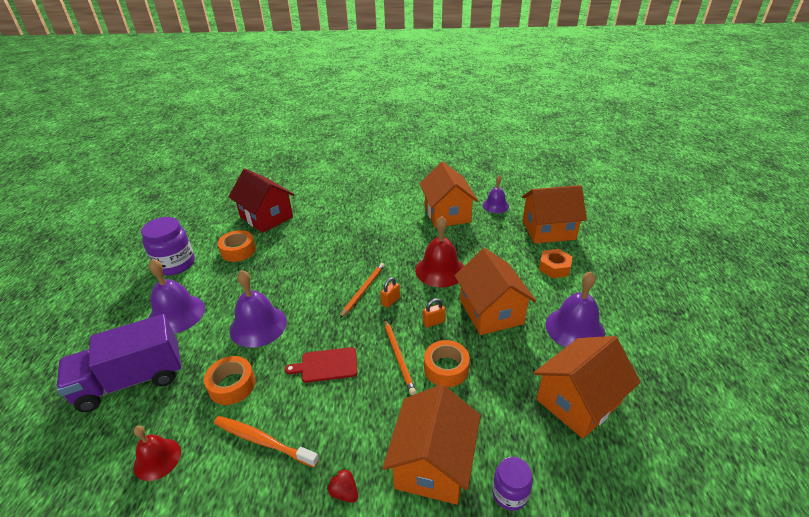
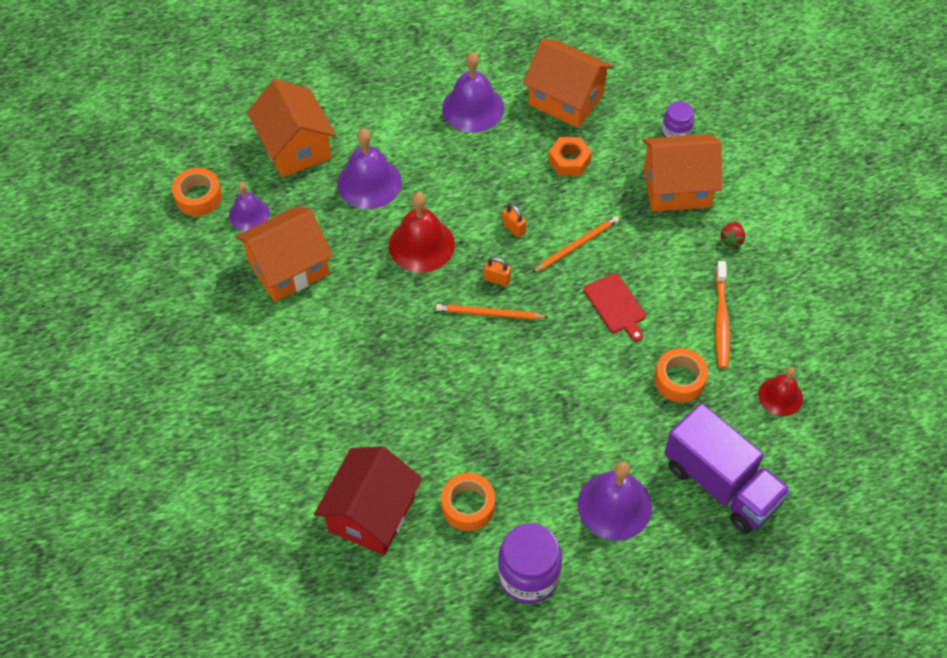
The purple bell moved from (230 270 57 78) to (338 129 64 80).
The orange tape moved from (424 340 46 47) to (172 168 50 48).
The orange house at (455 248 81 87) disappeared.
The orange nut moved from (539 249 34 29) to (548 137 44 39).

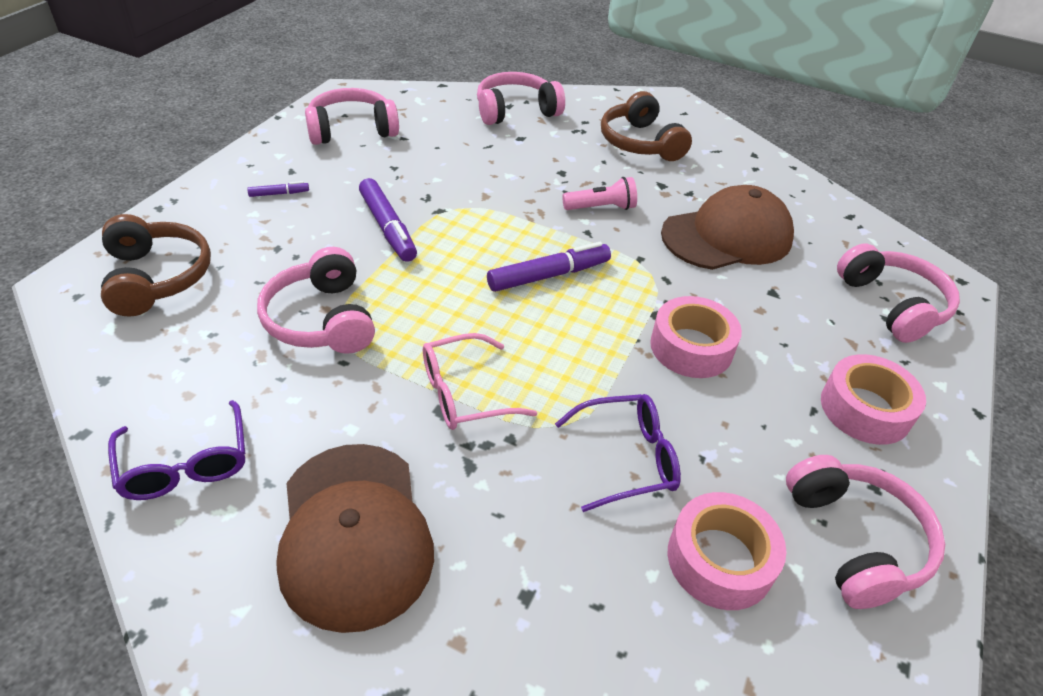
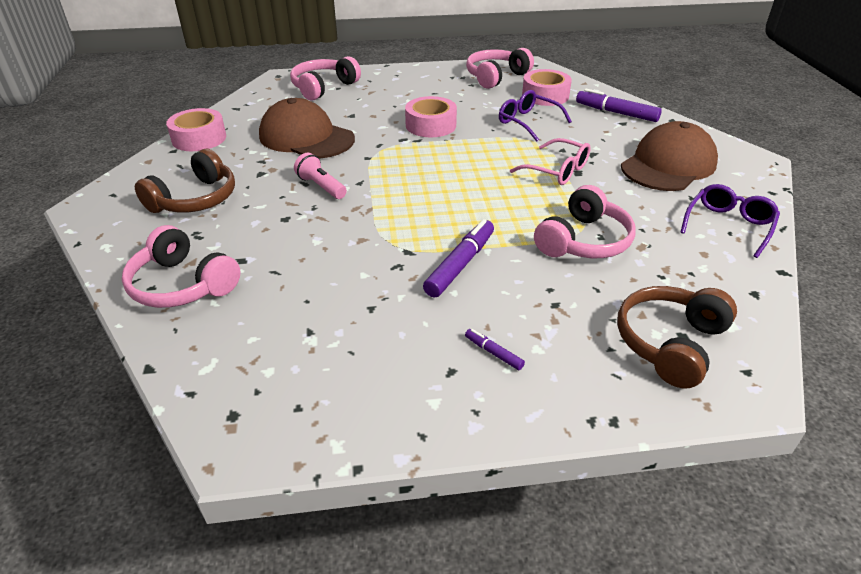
The pink headphones at (305 88 94 57) disappeared.
The purple marker moved from (487 242 124 50) to (576 88 86 34).
The pink tape moved from (821 354 105 91) to (166 108 60 43).

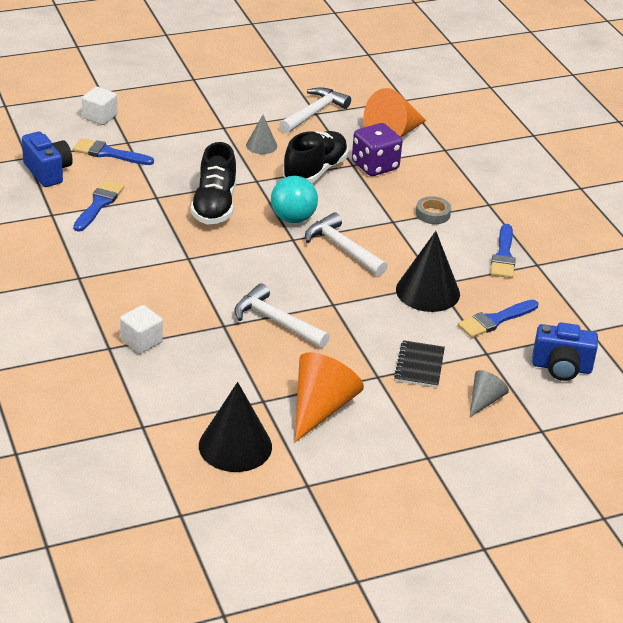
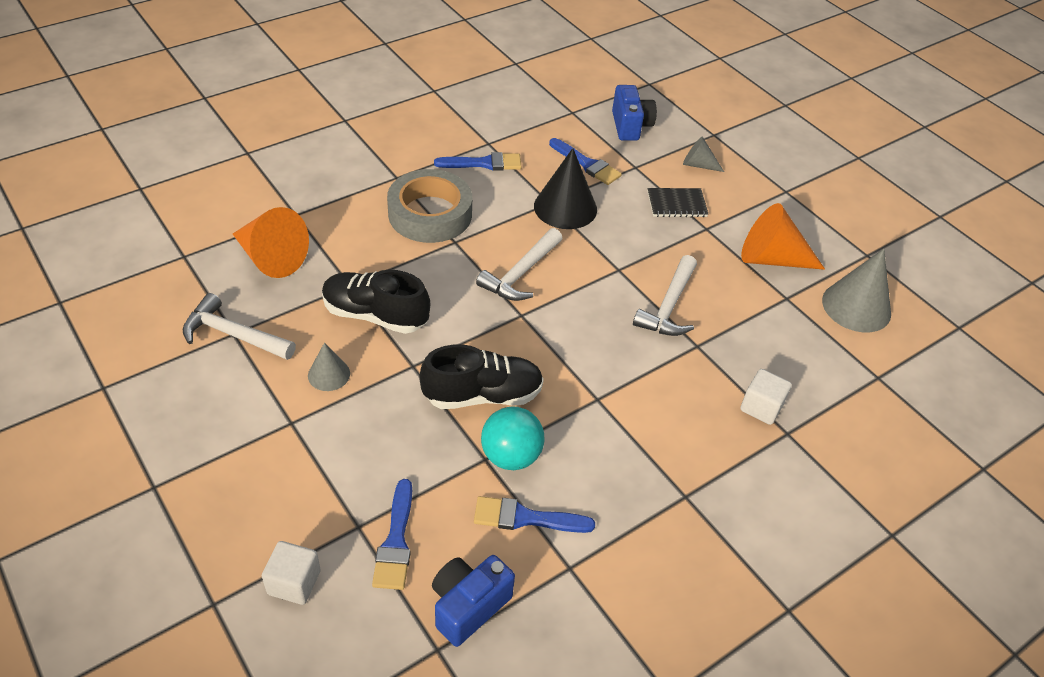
The black cone at (199 382 73 90) became the grey cone at (822 249 69 83).
The turquoise ball moved from (271 176 47 47) to (481 406 64 64).
The purple dice at (352 123 50 53) disappeared.
The grey tape at (416 196 35 28) changed to 2.24 times the size.

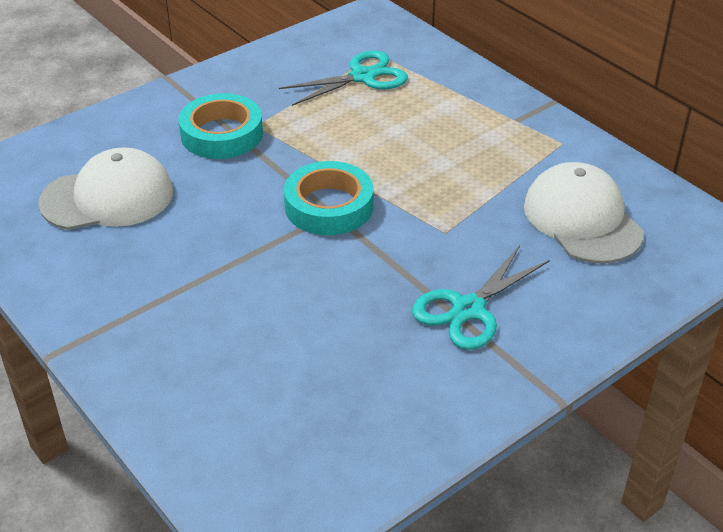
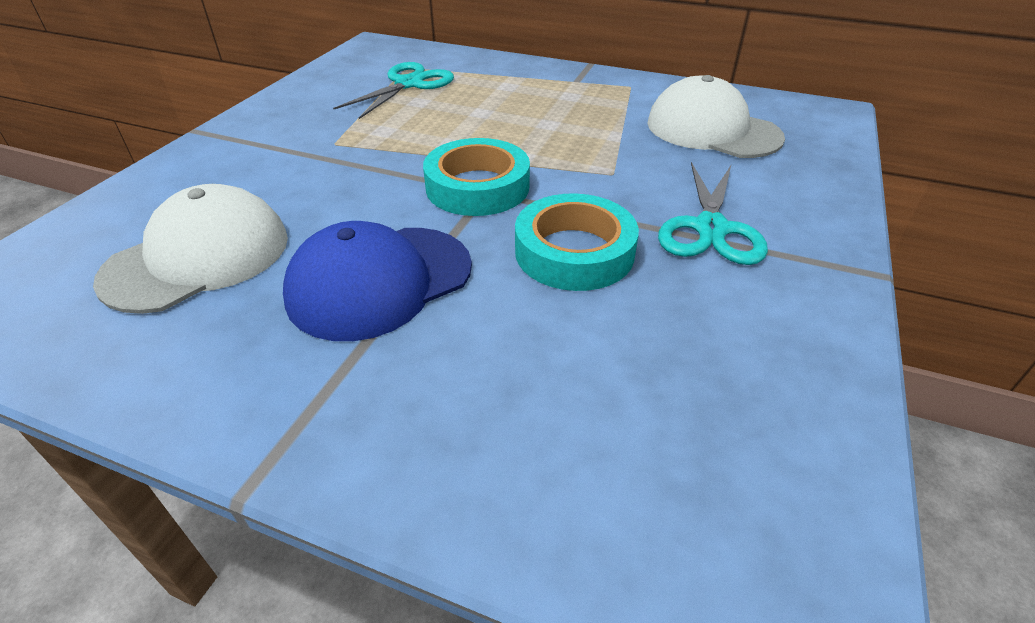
The turquoise tape moved from (179 93 84 66) to (515 193 124 98).
The blue cap at (283 221 189 120) appeared.

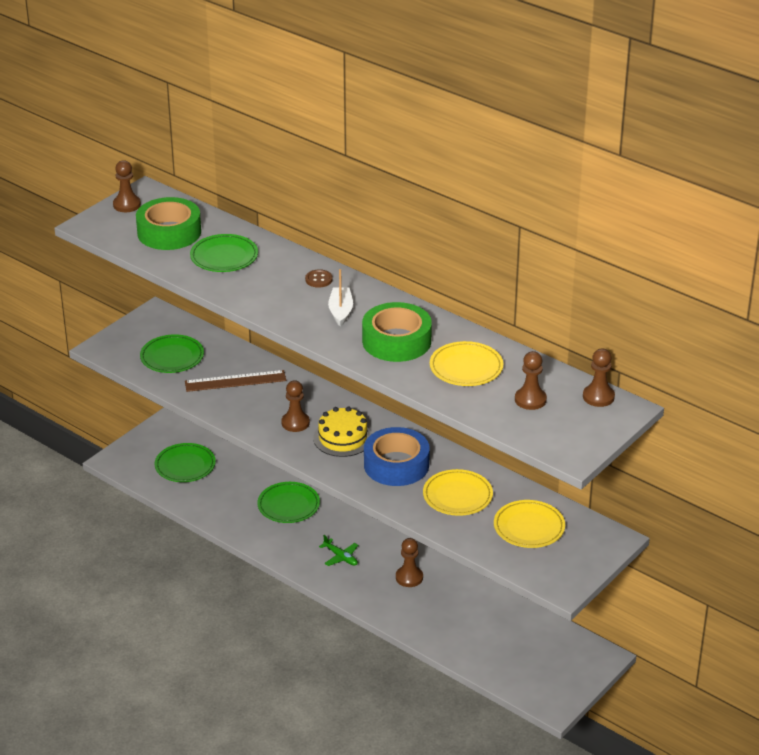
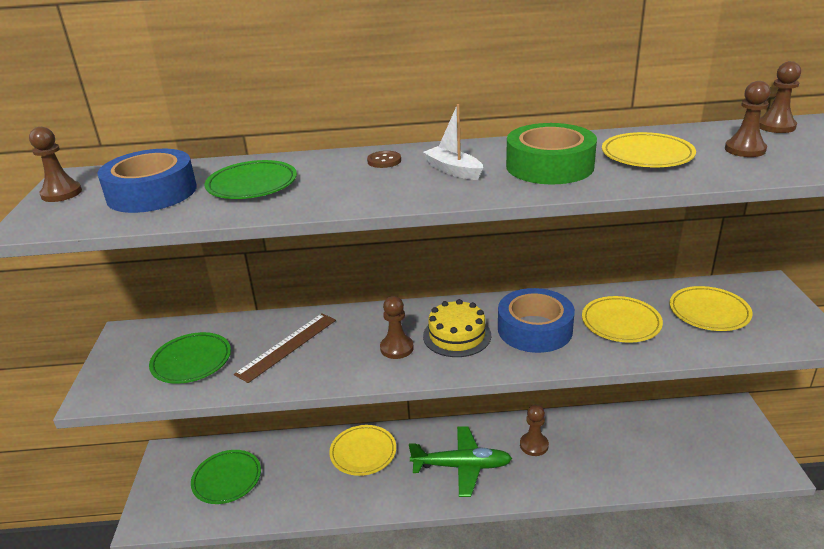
The green tape at (136 197 65 53) became the blue tape at (97 149 100 64).
The green plate at (257 482 63 41) became the yellow plate at (329 425 67 51).
The green plane at (319 535 39 31) changed to 1.99 times the size.

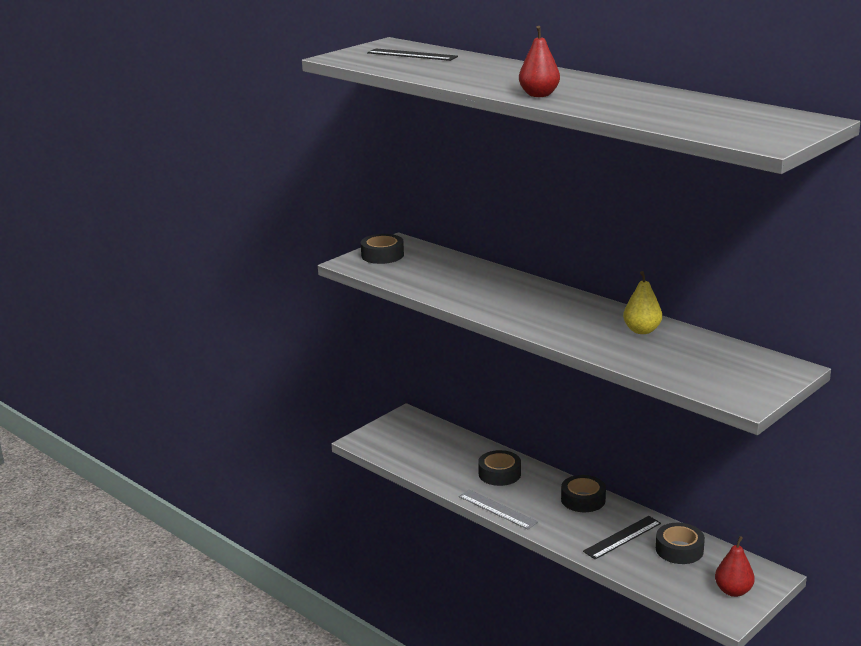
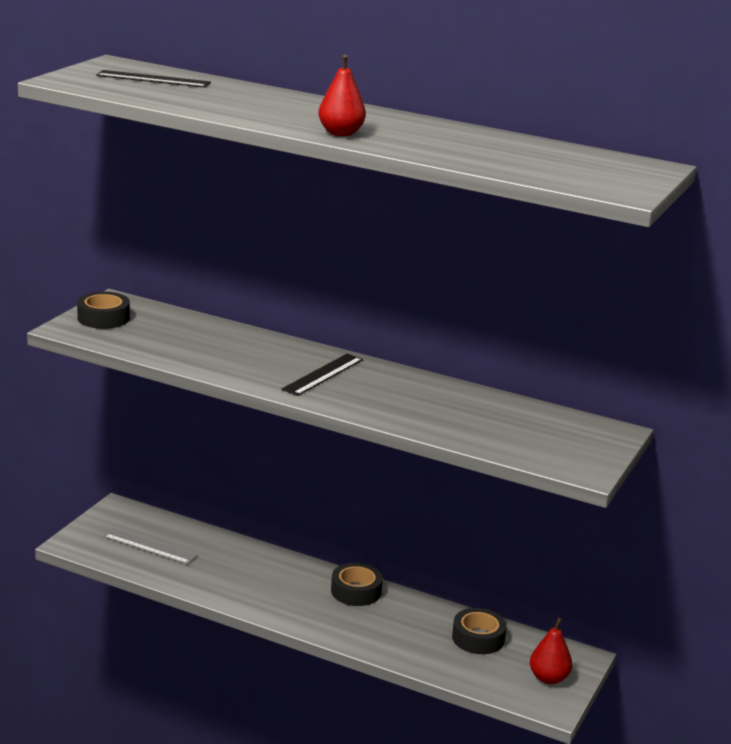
The grey ruler moved from (459 489 79 41) to (104 528 93 37).
The black tape at (478 450 43 36) disappeared.
The black ruler moved from (583 516 78 43) to (281 354 82 42).
The yellow pear at (623 271 39 63) disappeared.

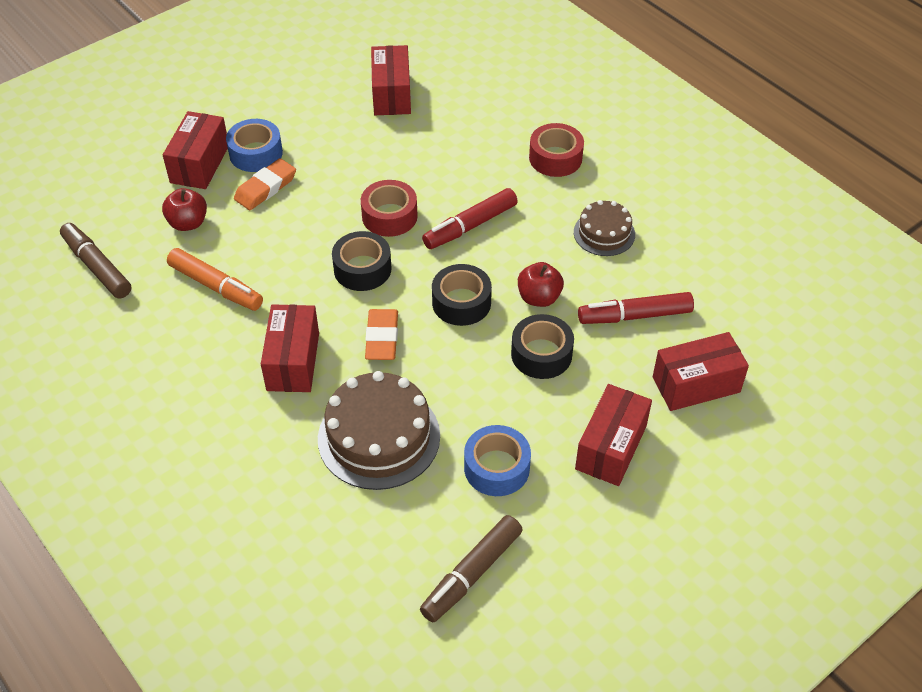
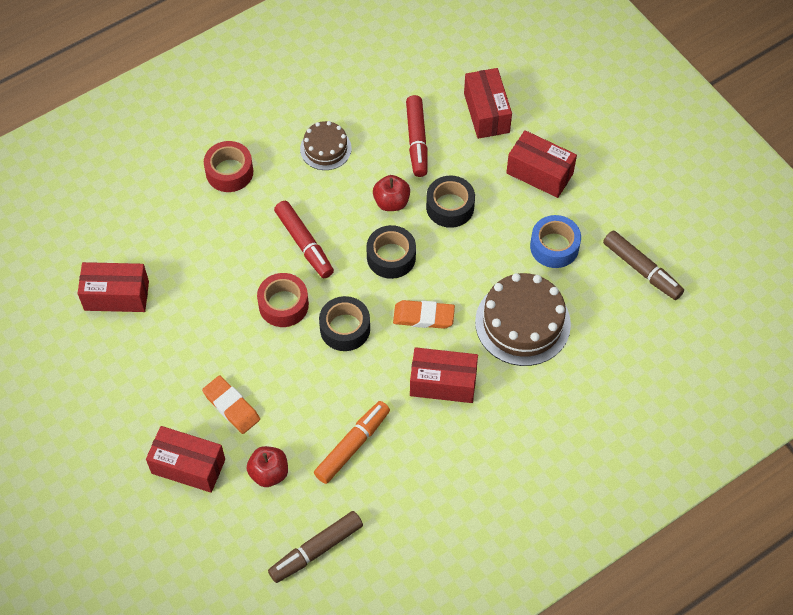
The blue tape at (226 119 57 53) disappeared.

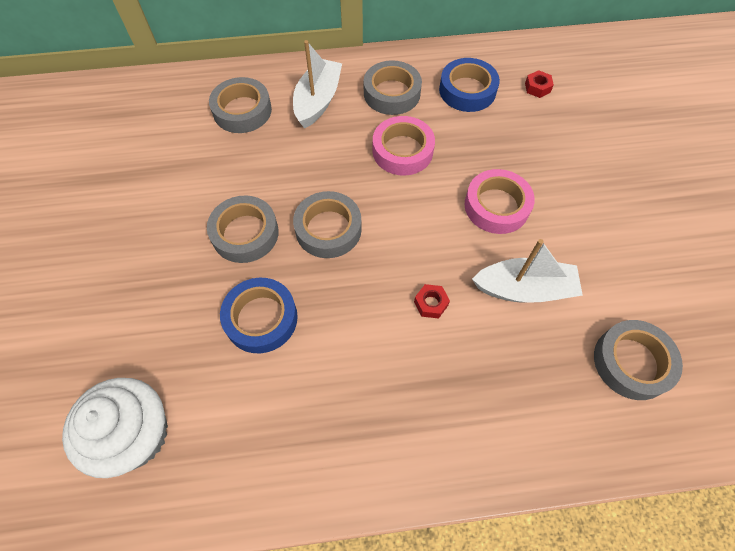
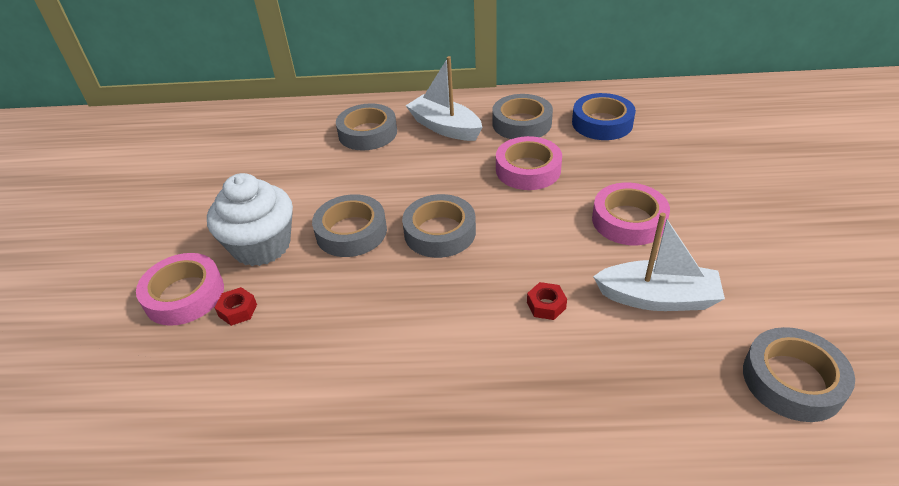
The white cupcake moved from (62 378 106 100) to (207 173 86 93).
The blue tape at (220 278 78 75) disappeared.
The white boat at (293 40 49 89) turned 75 degrees counterclockwise.
The red nut moved from (525 70 29 28) to (215 287 42 39).
The pink tape at (136 253 88 73) appeared.

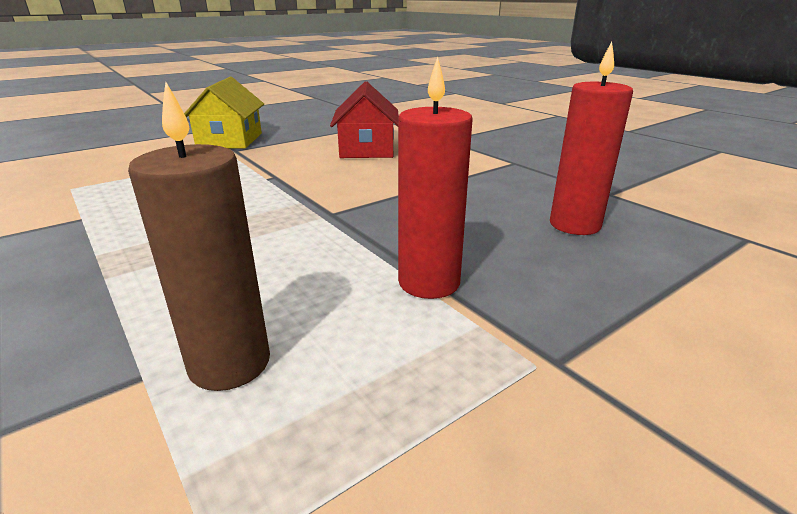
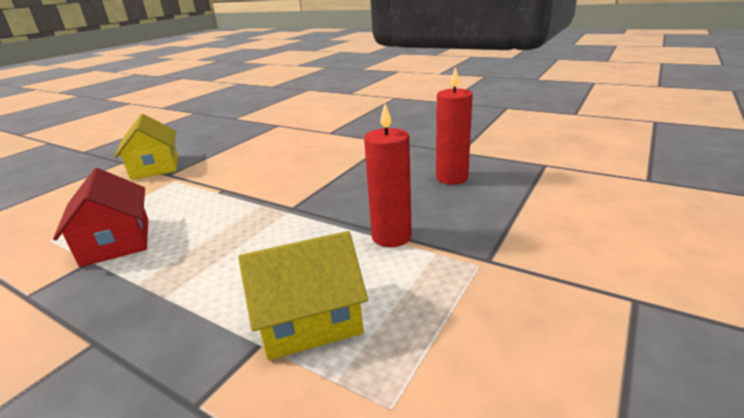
The brown candle at (128 82 142 309) was replaced by the yellow house at (238 231 130 129).
The red house moved from (330 81 69 77) to (53 168 95 99).

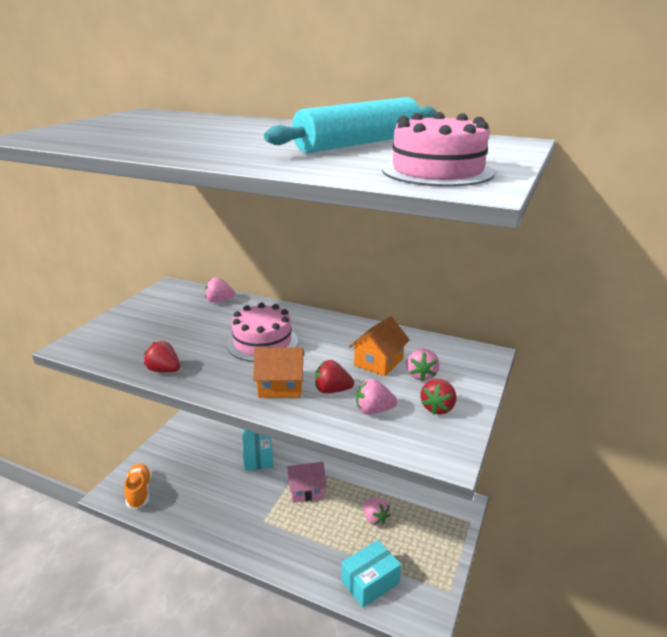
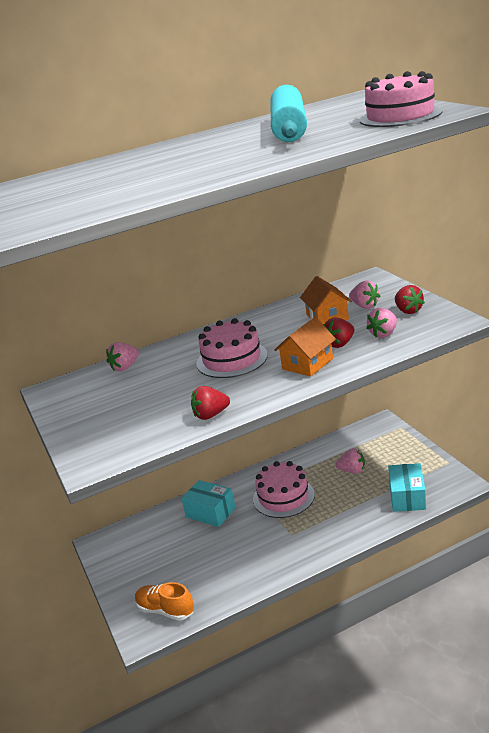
The pink house at (286 462 41 41) was replaced by the pink cake at (253 461 62 57).

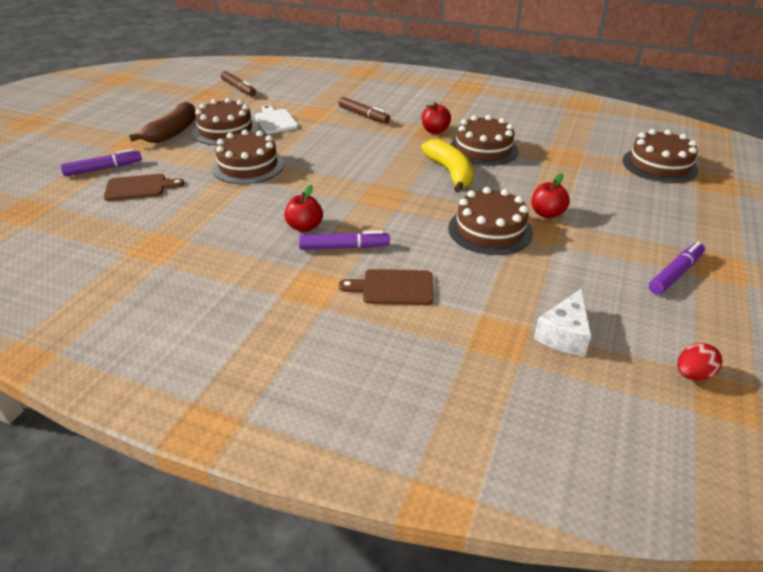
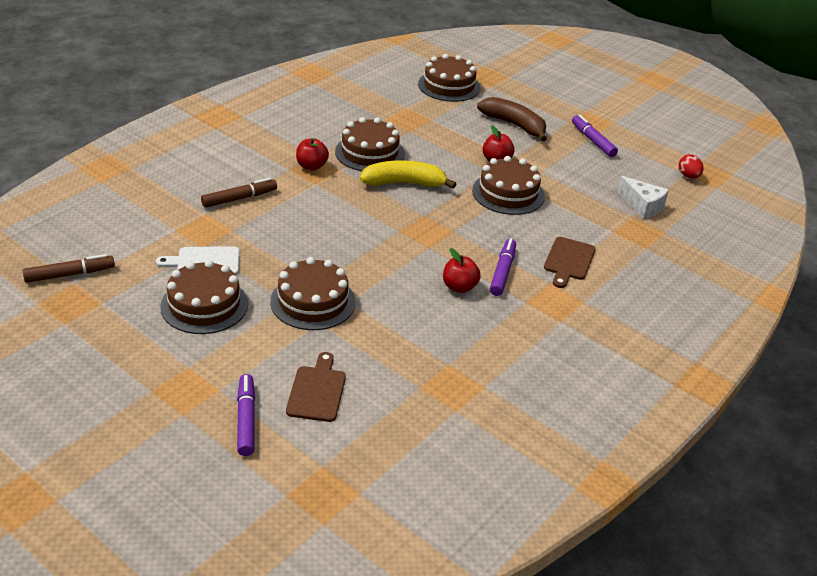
The brown banana moved from (129 101 67 42) to (477 97 70 44).

